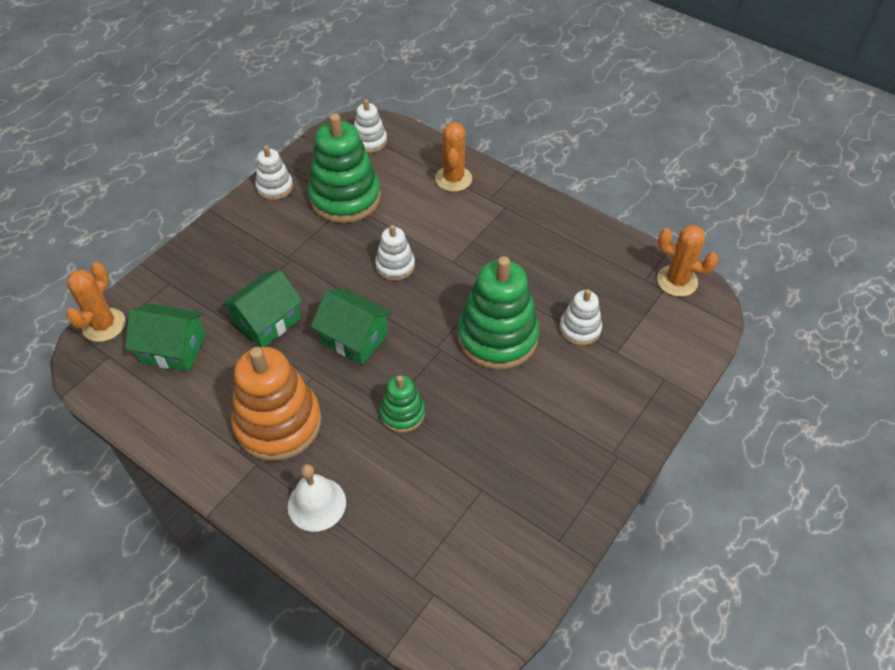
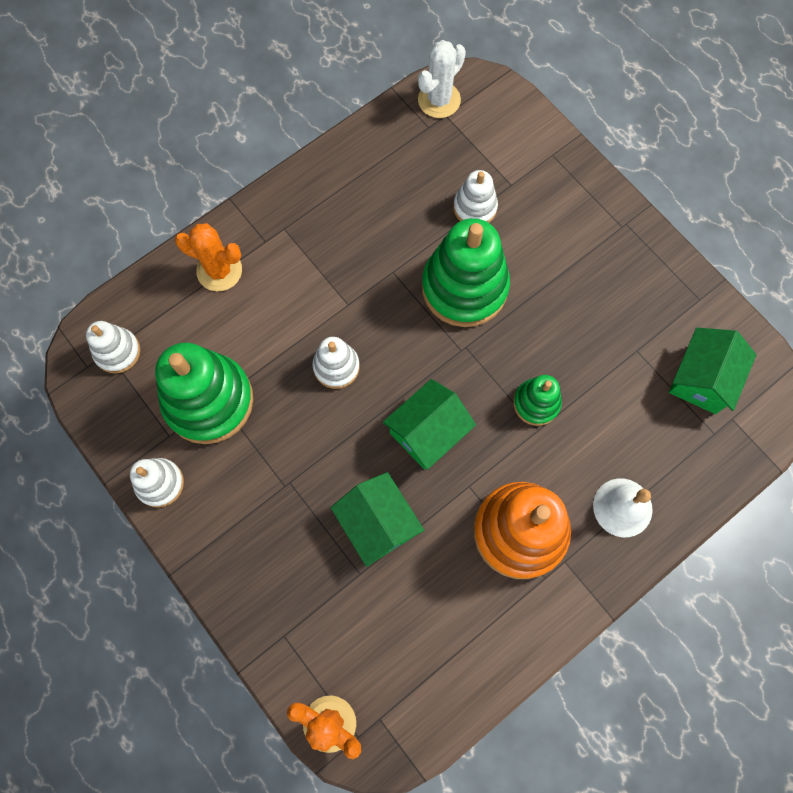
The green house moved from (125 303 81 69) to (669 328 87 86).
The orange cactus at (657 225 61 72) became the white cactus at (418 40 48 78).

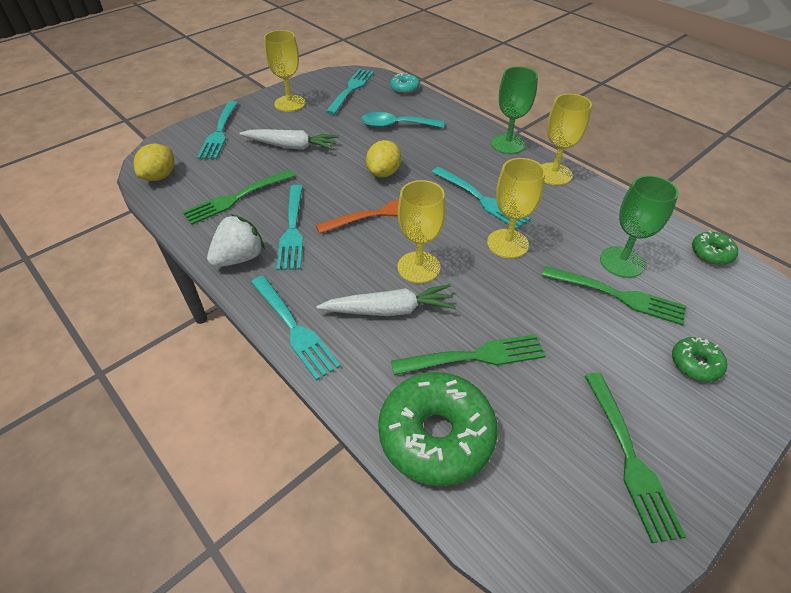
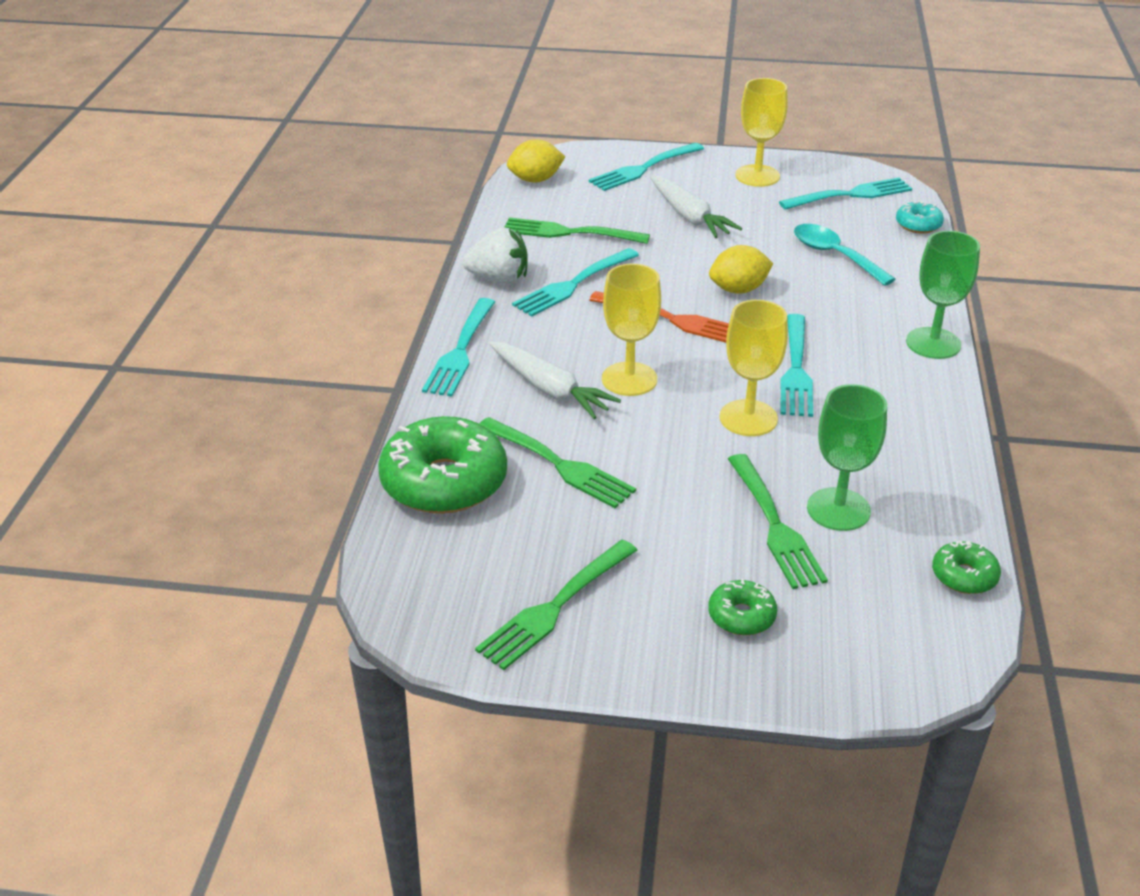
The yellow goblet at (541 94 51 91) disappeared.

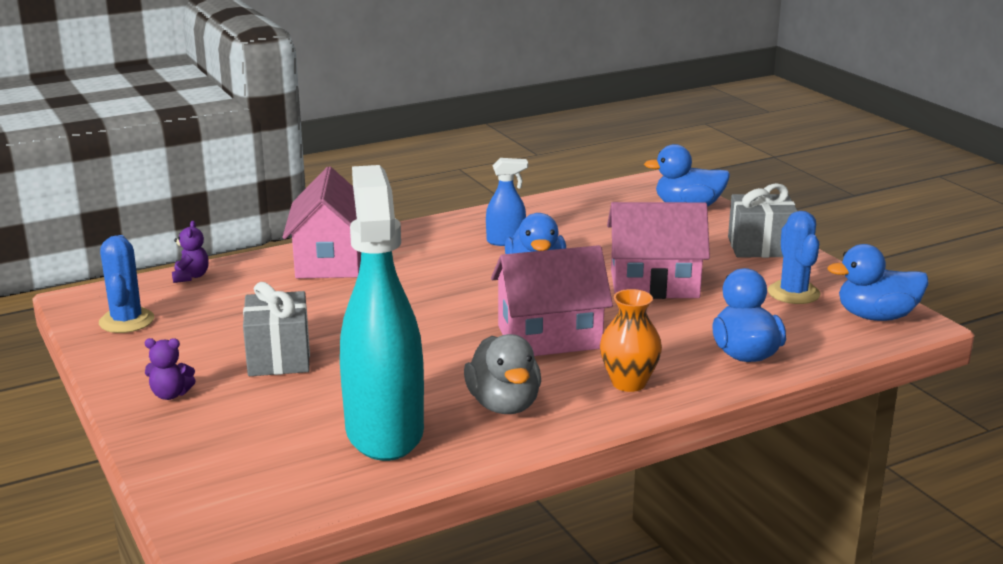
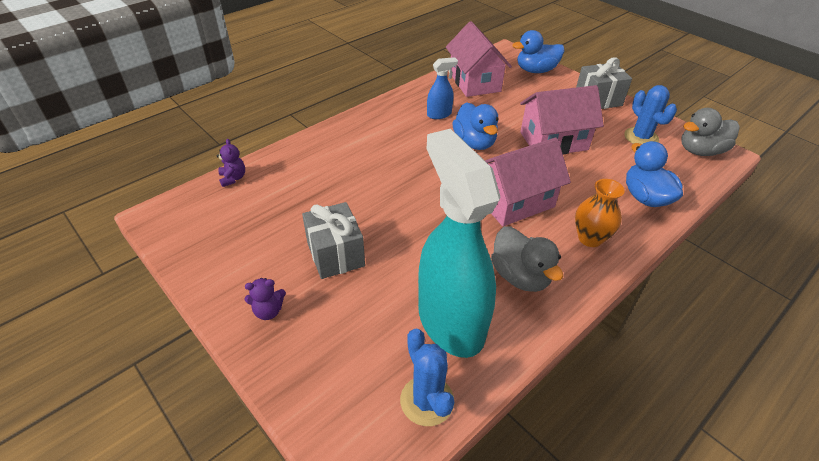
The blue cactus moved from (99 235 55 98) to (400 328 54 98).
The pink house moved from (282 167 79 111) to (446 21 66 76).
The blue duck at (828 244 101 77) became the grey duck at (681 108 58 48).

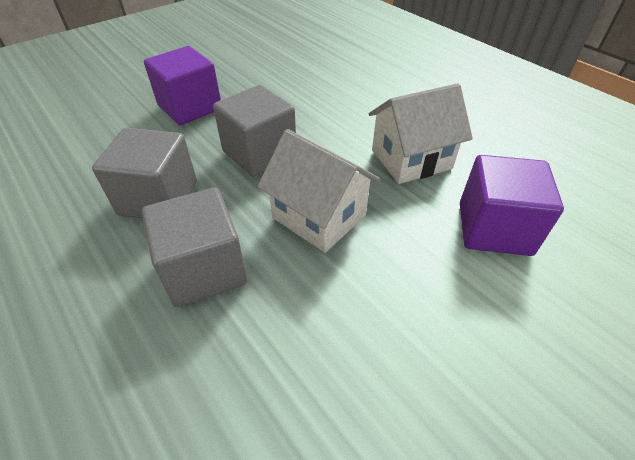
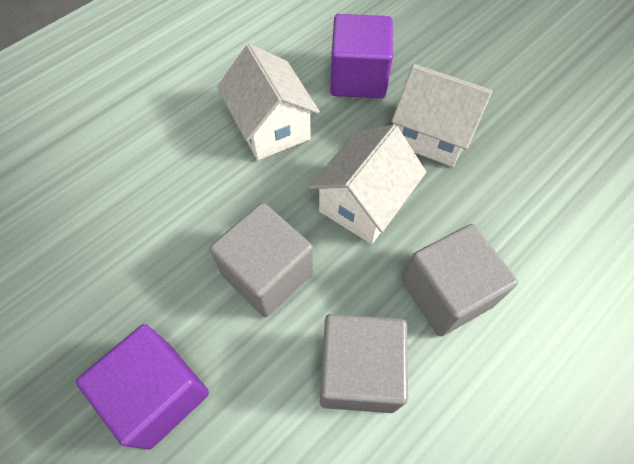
The white house at (392 64 100 103) appeared.

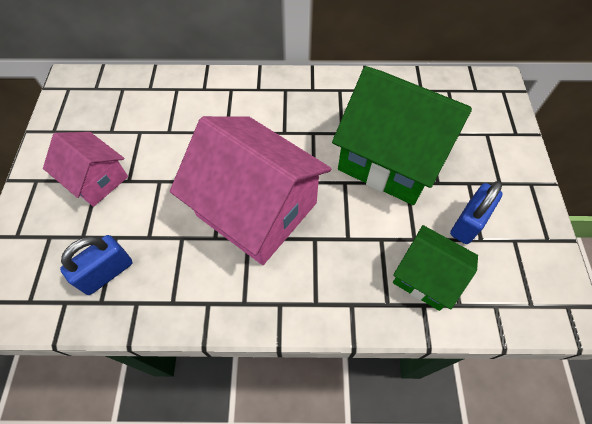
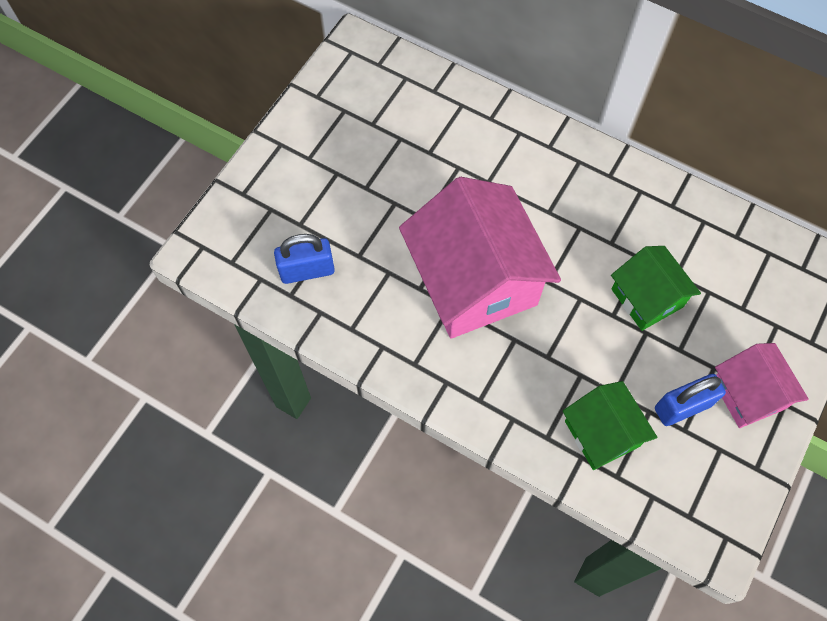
The pink house moved from (43 132 85 75) to (715 343 94 85).
The green house at (332 66 140 139) changed to 0.54 times the size.

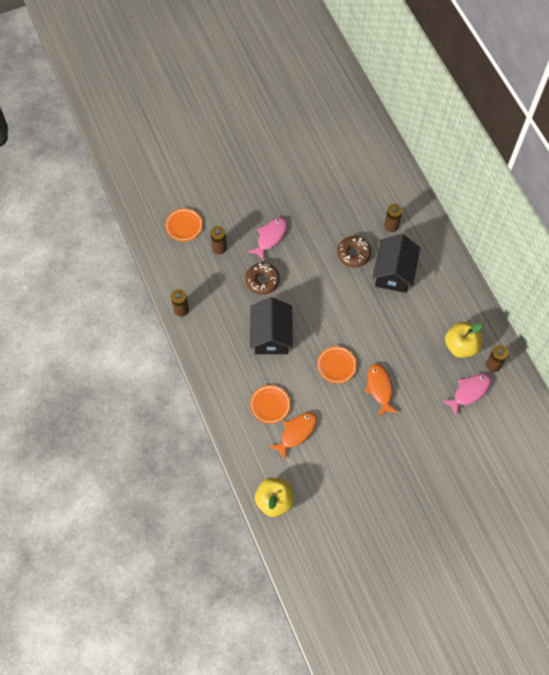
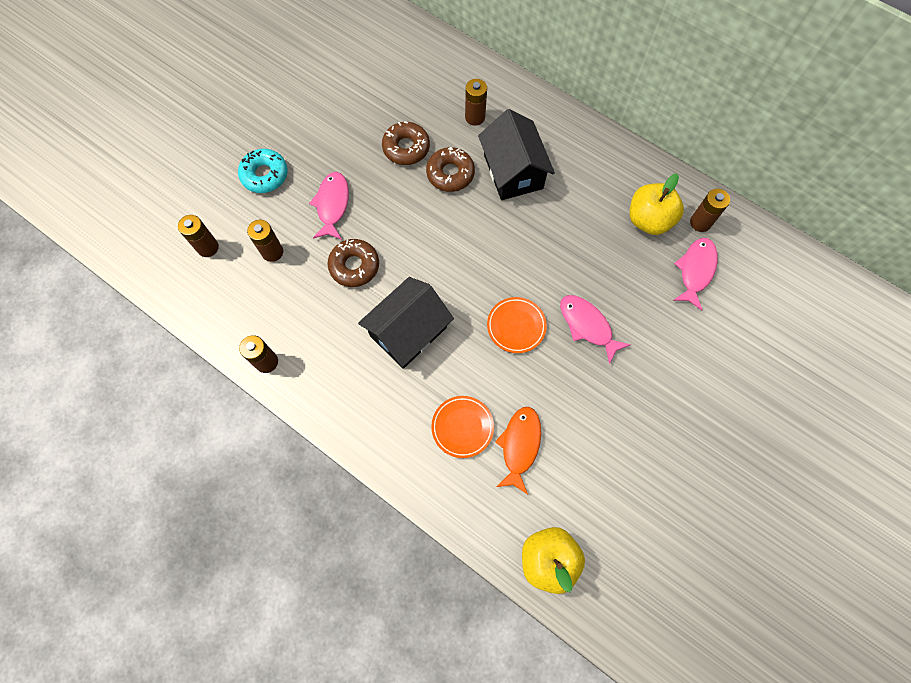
The orange plate at (165 208 38 34) was replaced by the brown battery at (178 215 41 42).
The black house at (250 297 43 57) turned 75 degrees clockwise.
The orange fish at (365 364 33 52) became the pink fish at (560 295 71 70).
The turquoise donut at (238 149 50 44) appeared.
The brown donut at (382 121 48 44) appeared.

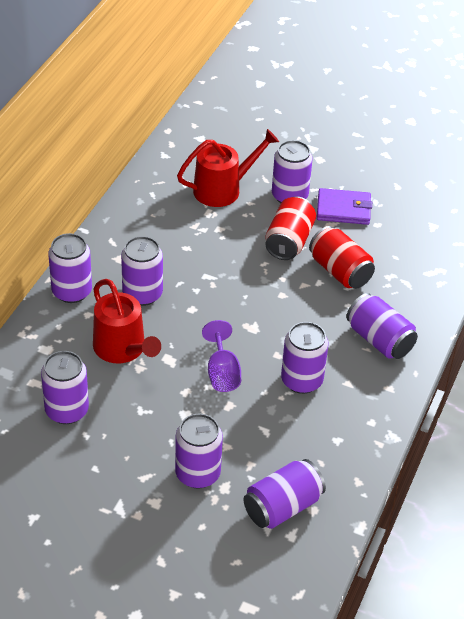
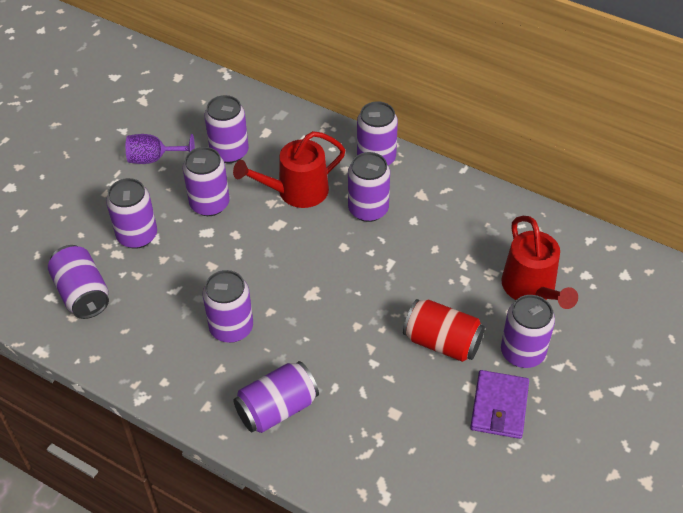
The purple goblet moved from (202 320 39 72) to (126 134 69 30).
The red can at (309 226 66 63) disappeared.
The purple can at (183 147 47 69) appeared.

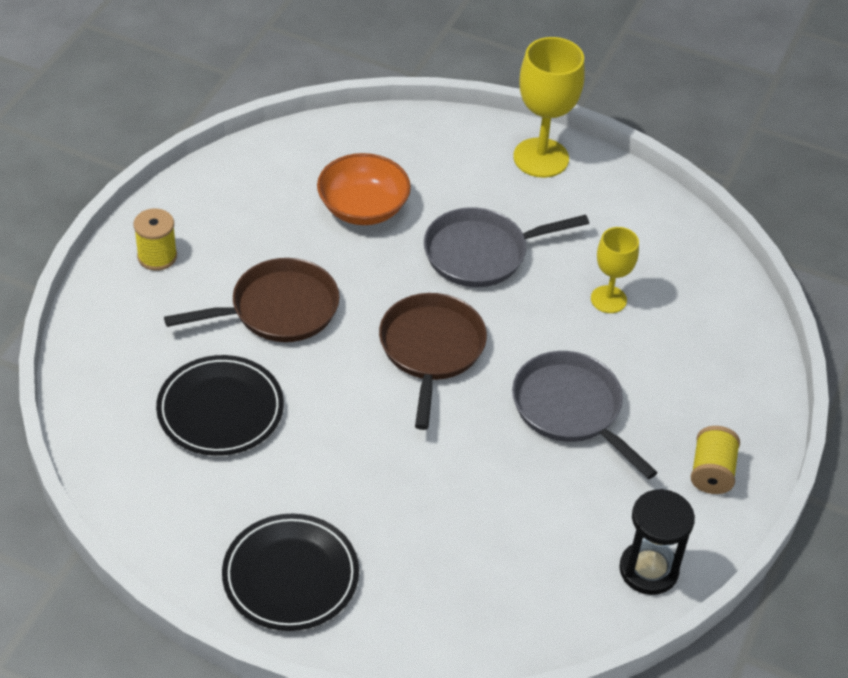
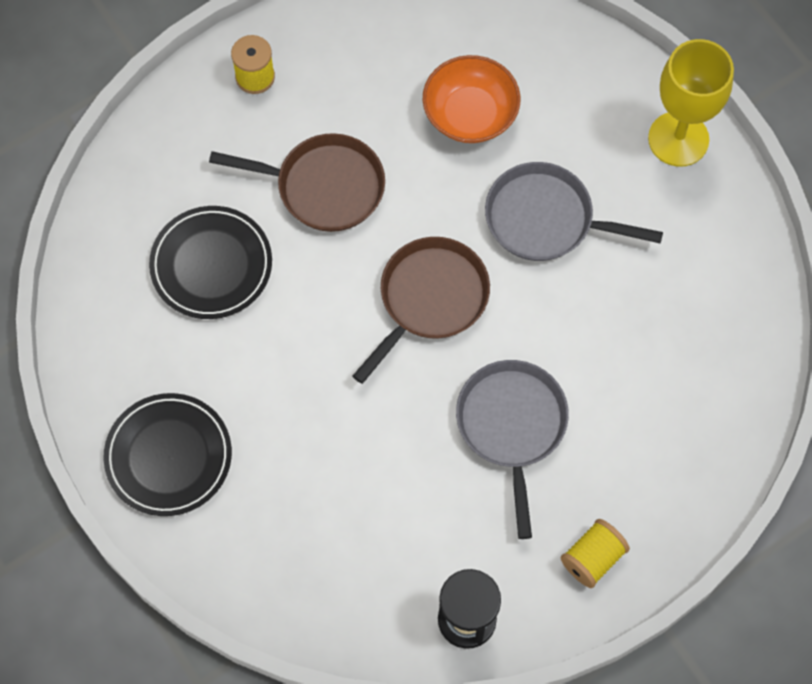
The yellow goblet at (591 227 48 86) disappeared.

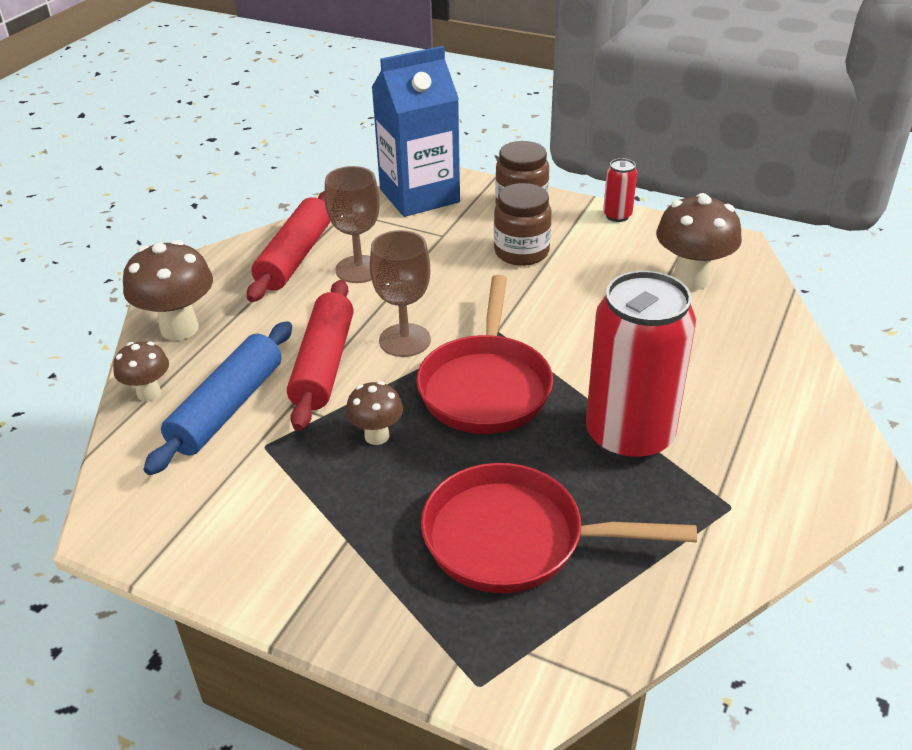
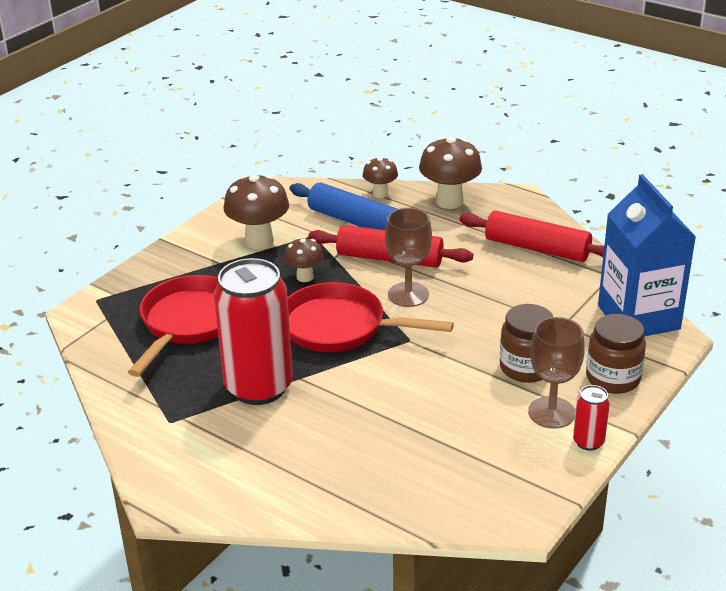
The brown goblet moved from (324 166 56 117) to (528 317 57 112).
The brown mushroom moved from (656 193 86 97) to (223 174 66 75).

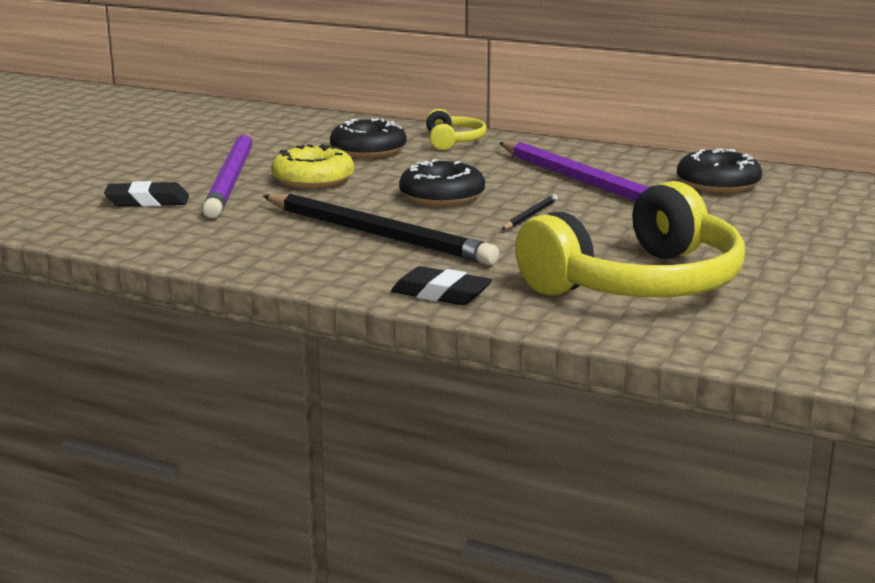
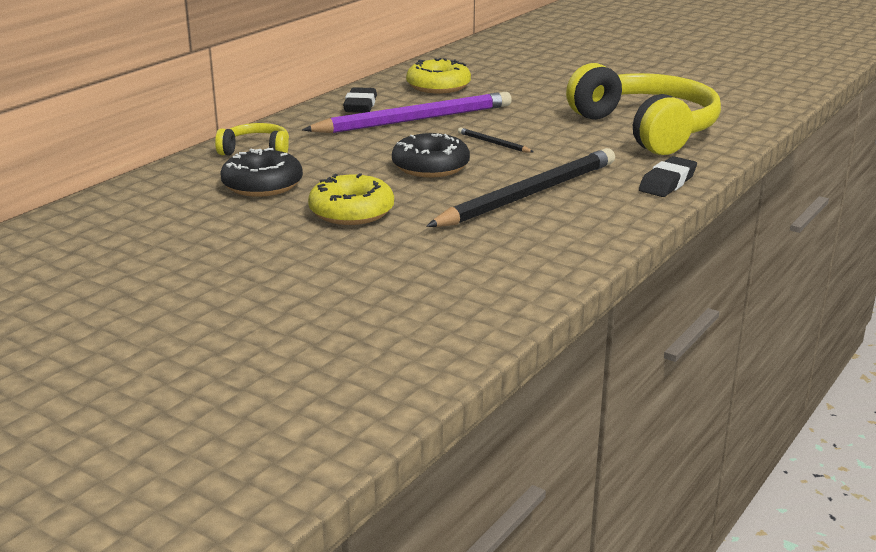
The black eraser moved from (104 181 85 26) to (343 87 34 26).
The purple pencil at (202 133 51 86) disappeared.
The black donut at (677 148 85 45) became the yellow donut at (406 58 65 36).

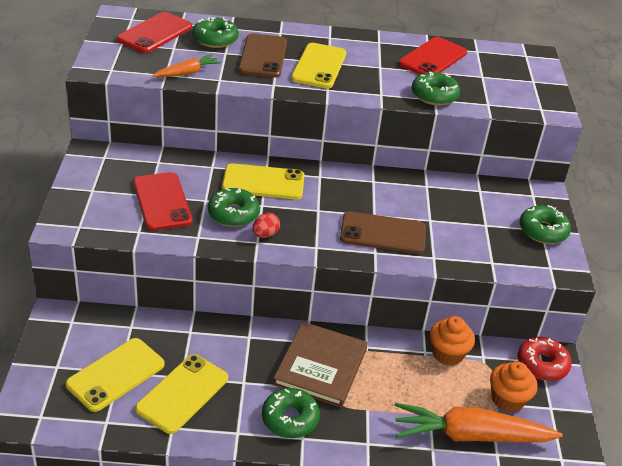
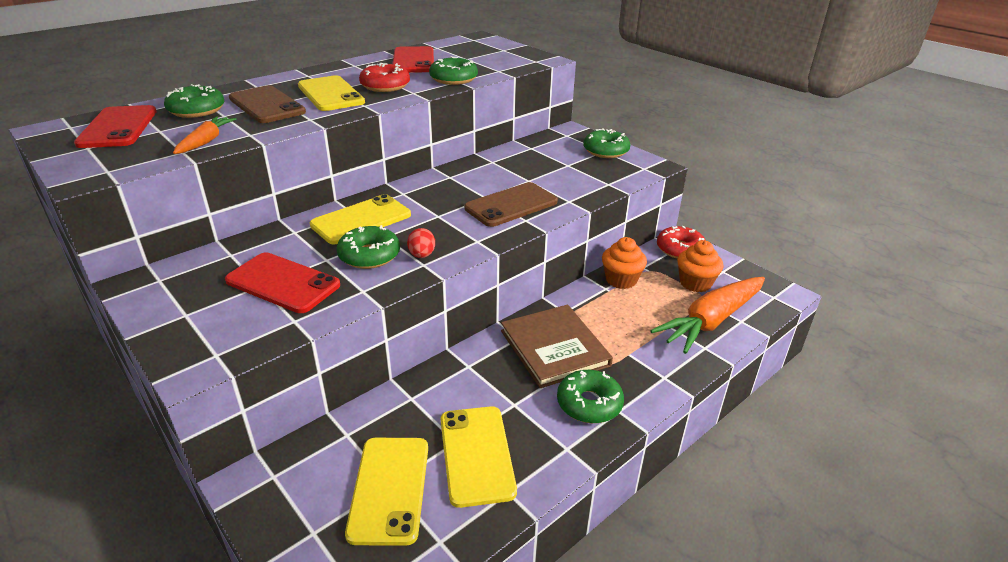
The red donut at (359 63 51 29) appeared.

